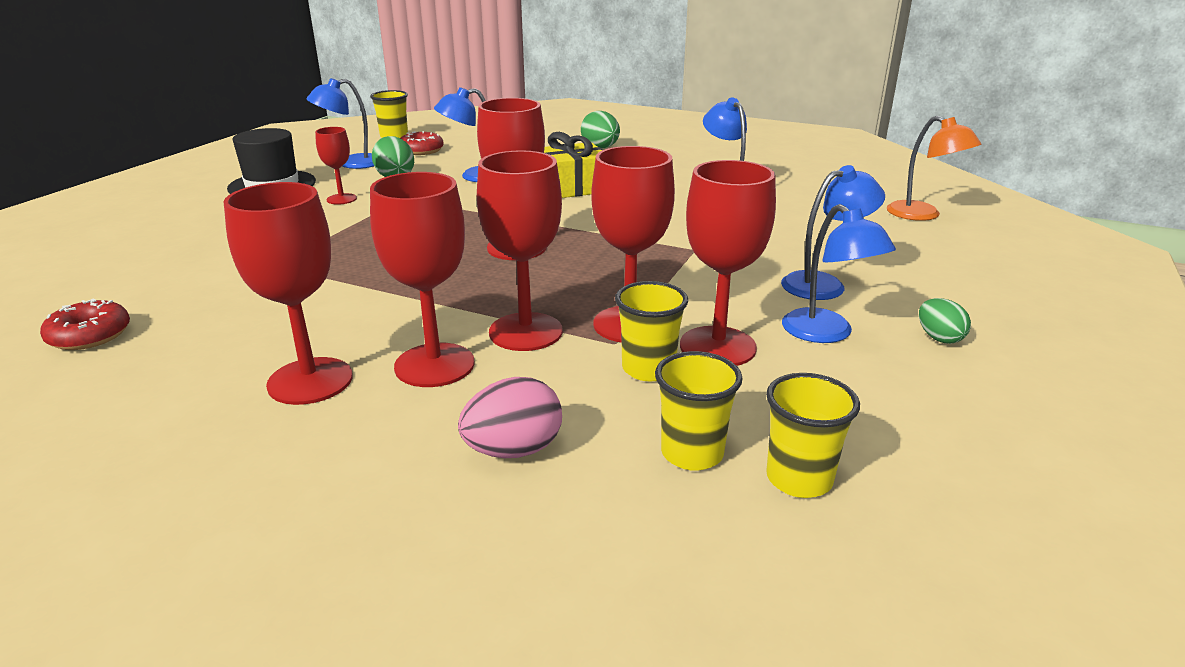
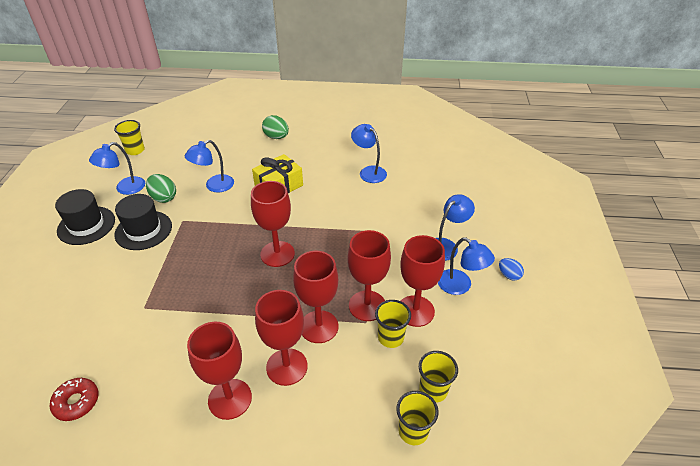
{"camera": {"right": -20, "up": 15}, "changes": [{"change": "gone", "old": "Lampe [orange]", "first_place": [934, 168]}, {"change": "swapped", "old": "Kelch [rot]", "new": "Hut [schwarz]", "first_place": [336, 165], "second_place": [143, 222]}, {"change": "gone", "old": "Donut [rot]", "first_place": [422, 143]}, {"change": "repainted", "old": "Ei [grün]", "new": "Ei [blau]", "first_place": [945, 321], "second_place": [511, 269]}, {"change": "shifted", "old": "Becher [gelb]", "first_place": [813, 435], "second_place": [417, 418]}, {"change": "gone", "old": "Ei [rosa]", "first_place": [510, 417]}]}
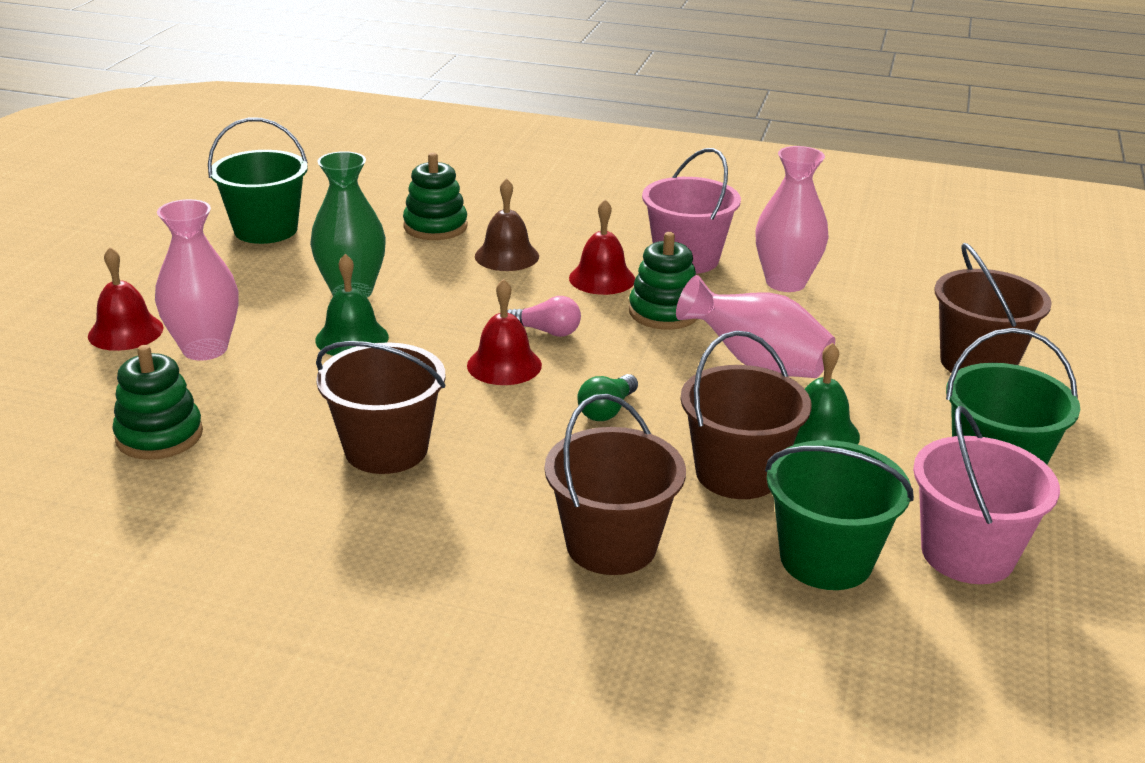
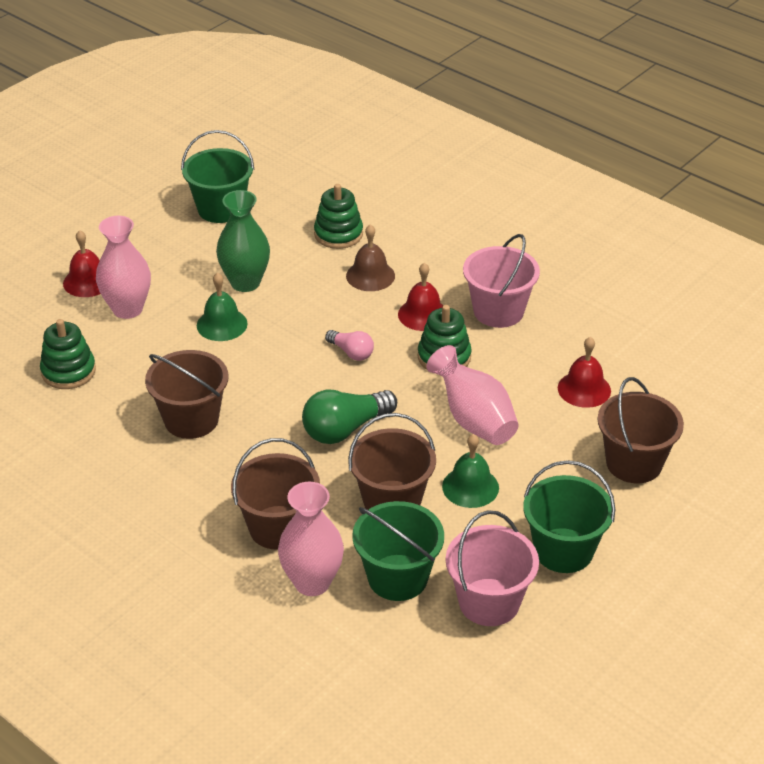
{"camera": {"right": 25, "up": 10}, "changes": [{"change": "shifted", "old": "Vase [rosa]", "first_place": [792, 219], "second_place": [311, 539]}, {"change": "shifted", "old": "Glocke [rot]", "first_place": [504, 332], "second_place": [584, 372]}, {"change": "scaled", "old": "Glühbirne [grün]", "first_place": [607, 397], "second_place": [349, 417], "factor": 1.73}]}
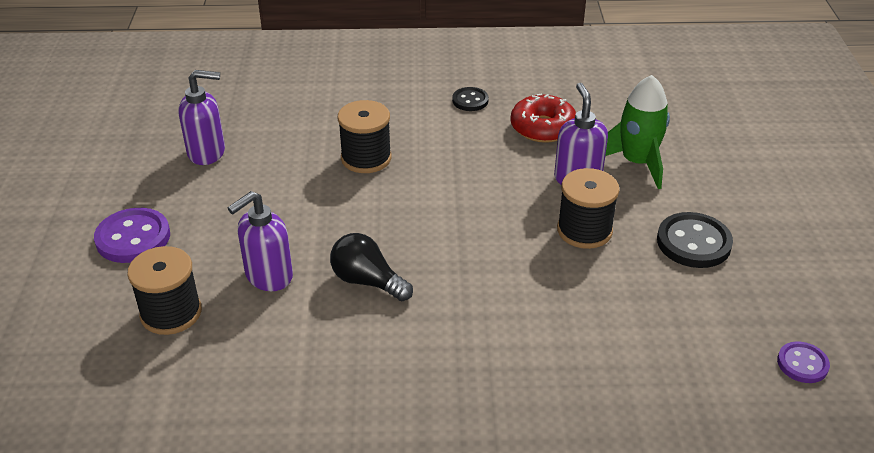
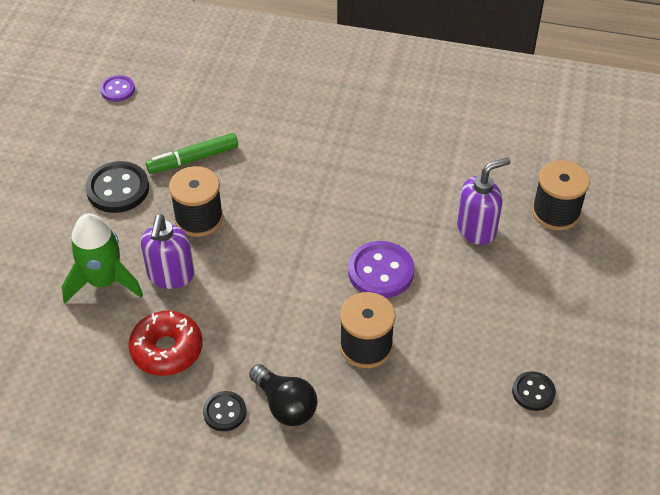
{"camera": {"right": -165, "up": 10}, "changes": [{"change": "swapped", "old": "Seifenspender [lila]", "new": "Knopf [schwarz]", "first_place": [202, 117], "second_place": [534, 391]}, {"change": "shifted", "old": "Knopf [lila]", "first_place": [132, 235], "second_place": [381, 269]}, {"change": "shifted", "old": "Glühbirne [schwarz]", "first_place": [371, 267], "second_place": [283, 395]}, {"change": "new", "new": "Filzstift [grün]", "second_place": [192, 153]}]}
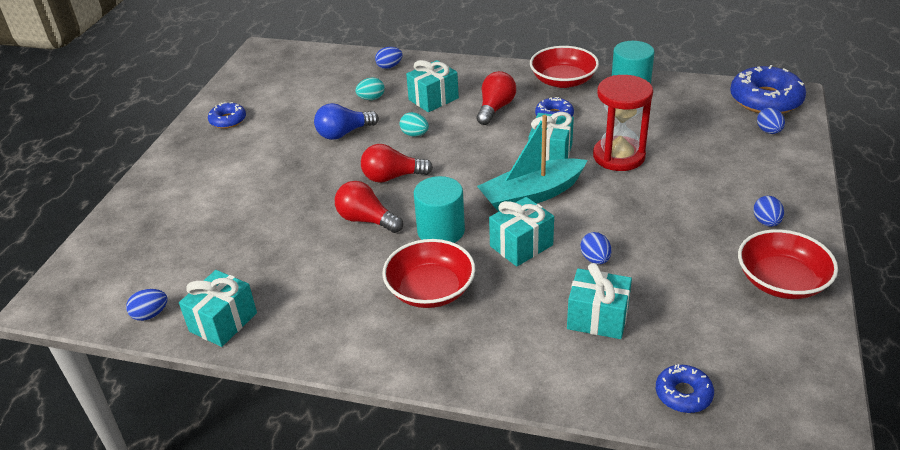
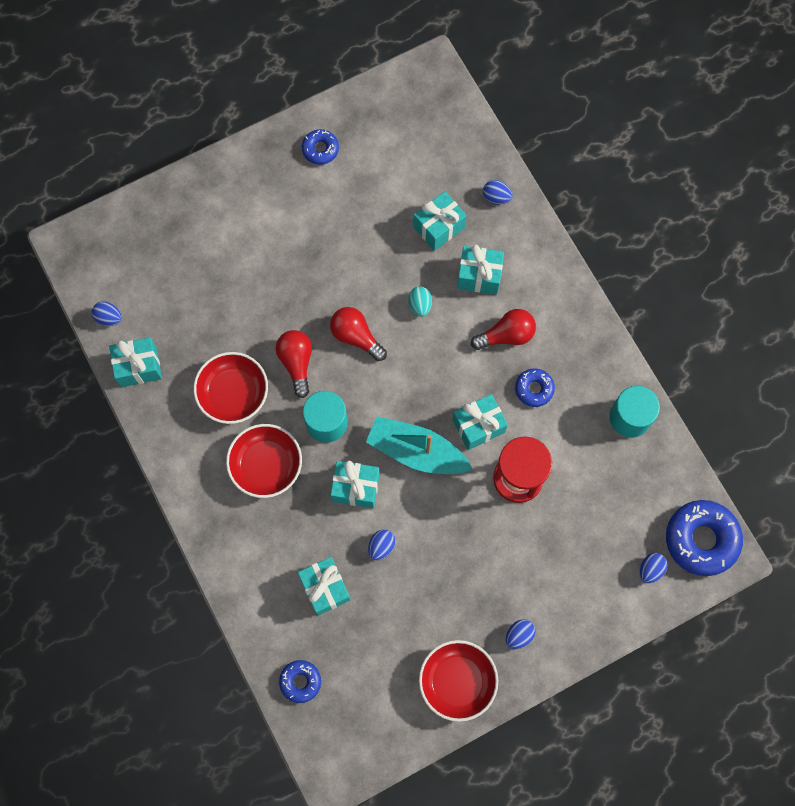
{"camera": {"right": 45, "up": 35}, "changes": [{"change": "shifted", "old": "Schüssel [rot]", "first_place": [564, 67], "second_place": [230, 388]}, {"change": "swapped", "old": "Ei [türkis]", "new": "Geschenk [türkis]", "first_place": [370, 88], "second_place": [440, 221]}, {"change": "gone", "old": "Glühbirne [blau]", "first_place": [346, 121]}]}
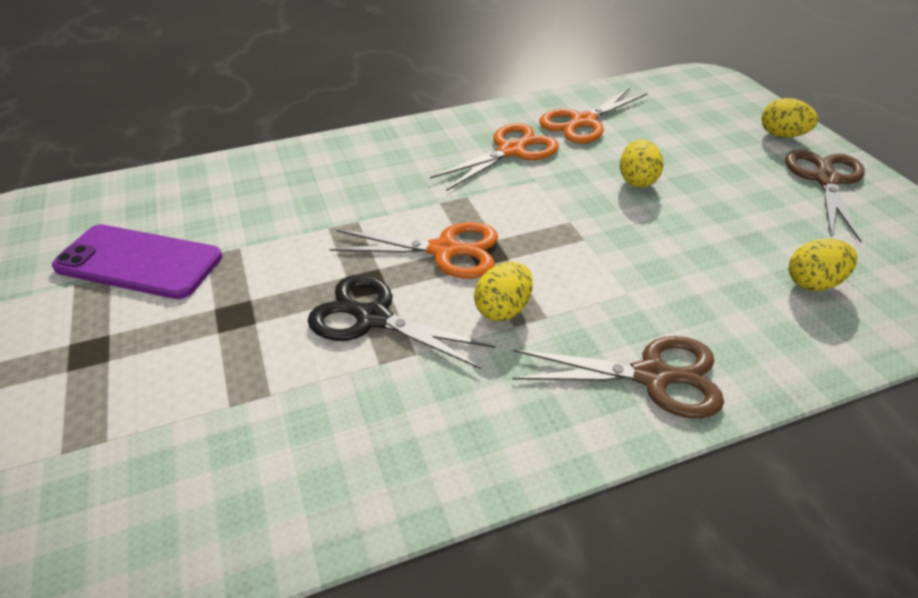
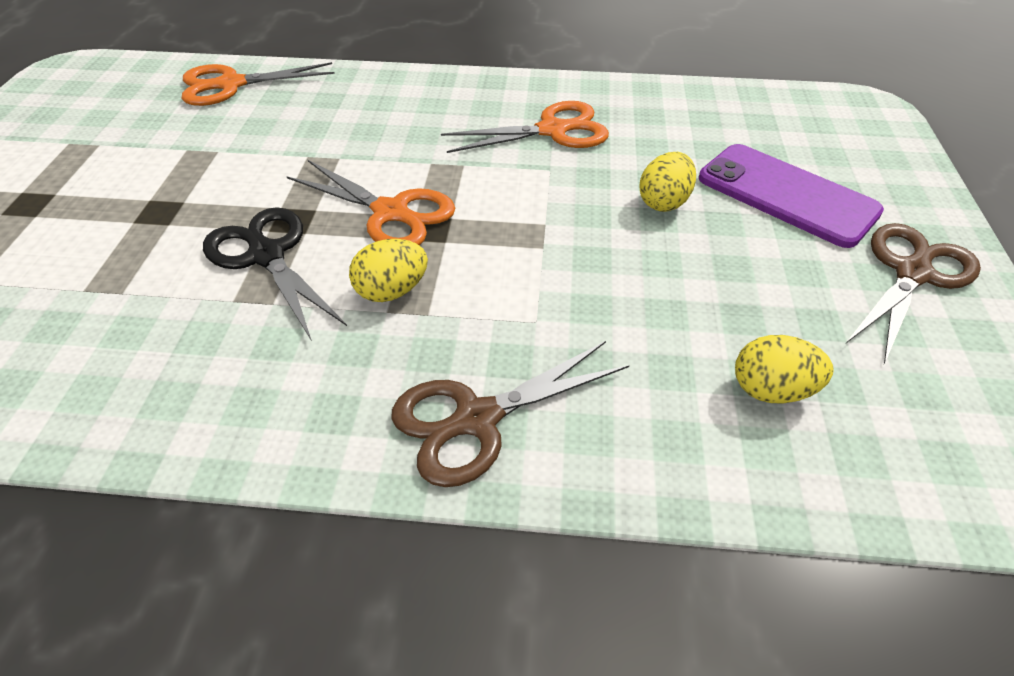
{"camera": {"right": 25, "up": 5}, "changes": [{"change": "shifted", "old": "Schere [orange]", "first_place": [593, 115], "second_place": [258, 84]}, {"change": "gone", "old": "Ei [gelb]", "first_place": [789, 118]}, {"change": "shifted", "old": "Handy [lila]", "first_place": [137, 261], "second_place": [791, 196]}, {"change": "rotated", "old": "Schere [braun]", "first_place": [618, 377], "second_place": [510, 414], "degrees": 120}]}
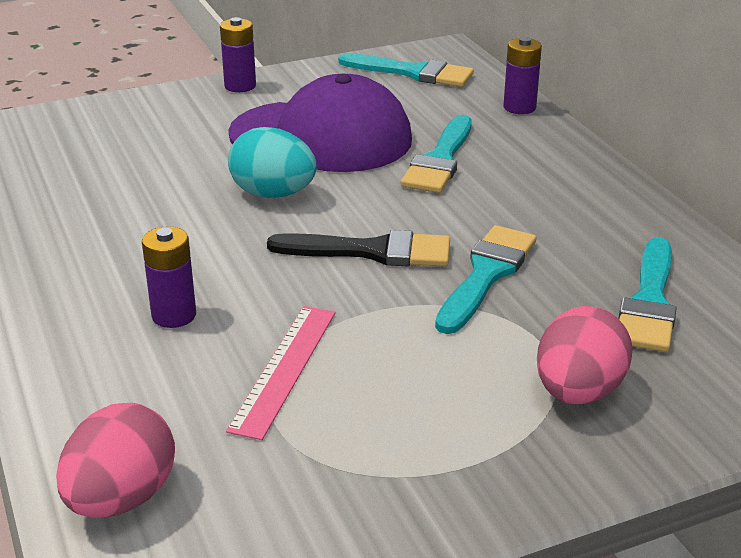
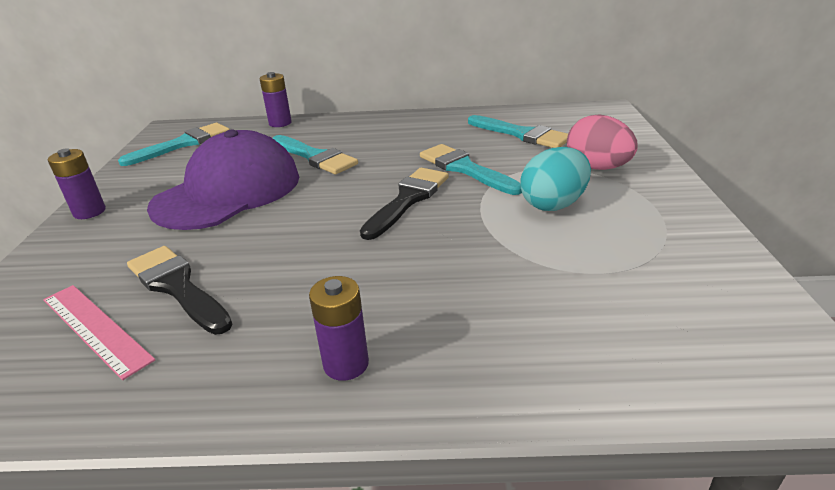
{"camera": {"right": -65, "up": 0}, "changes": [{"change": "shifted", "old": "Ei [türkis]", "first_place": [272, 162], "second_place": [555, 179]}, {"change": "shifted", "old": "Batterie [lila]", "first_place": [169, 277], "second_place": [339, 328]}, {"change": "shifted", "old": "Lineal [rosa]", "first_place": [280, 373], "second_place": [99, 332]}, {"change": "gone", "old": "Ei [rosa]", "first_place": [115, 460]}, {"change": "new", "new": "Pinsel [schwarz]", "second_place": [180, 290]}]}
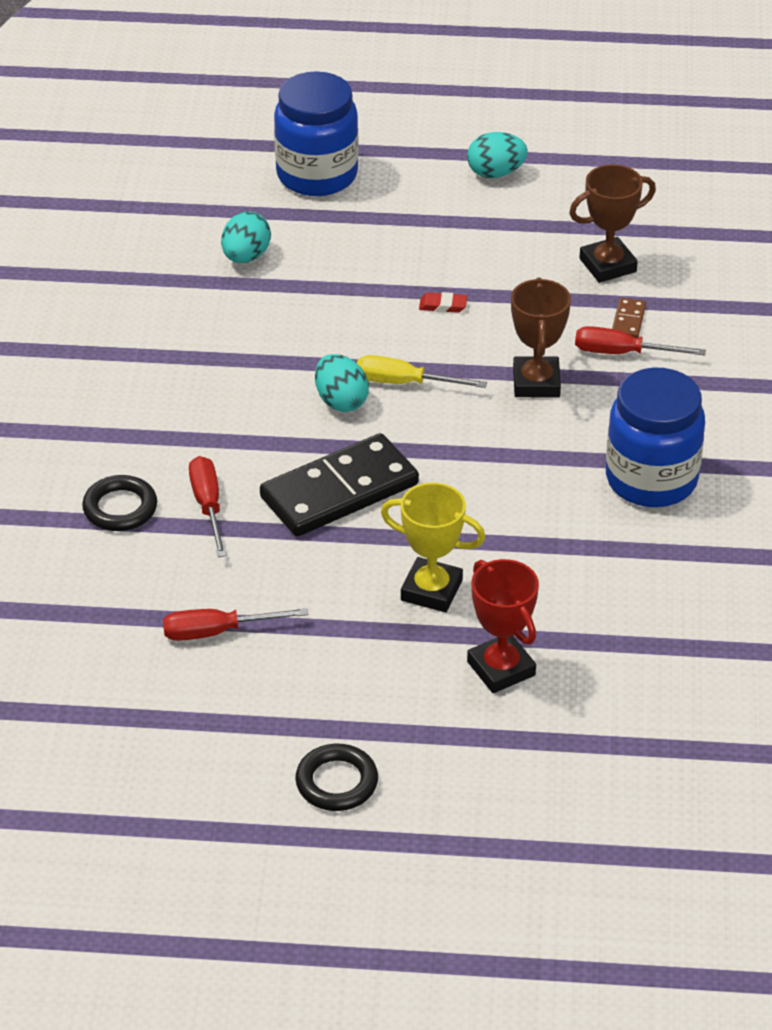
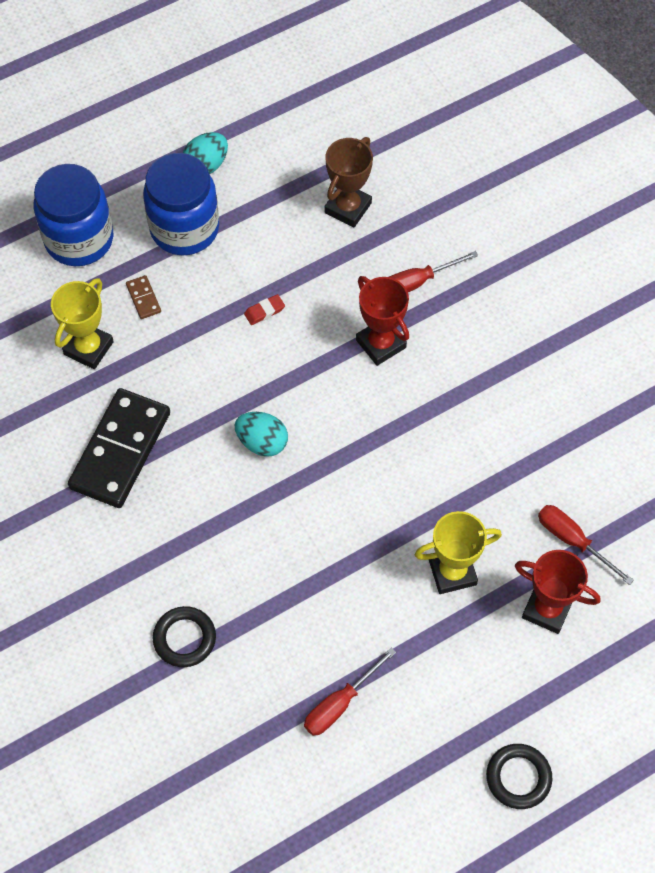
{"camera": {"right": -35, "up": 20}, "changes": [{"change": "swapped", "old": "Ei [türkis]", "new": "Pokal [gelb]", "first_place": [246, 237], "second_place": [82, 323]}, {"change": "repainted", "old": "Pokal [braun]", "new": "Pokal [rot]", "first_place": [541, 337], "second_place": [382, 321]}, {"change": "shifted", "old": "Dominostein [braun]", "first_place": [629, 318], "second_place": [143, 297]}, {"change": "gone", "old": "Schraubenzieher [gelb]", "first_place": [422, 371]}, {"change": "shifted", "old": "Einmachglas [blau]", "first_place": [655, 437], "second_place": [181, 204]}, {"change": "shifted", "old": "Dominostein [schwarz]", "first_place": [339, 485], "second_place": [119, 448]}, {"change": "shifted", "old": "Schraubenzieher [rot]", "first_place": [208, 506], "second_place": [586, 545]}]}
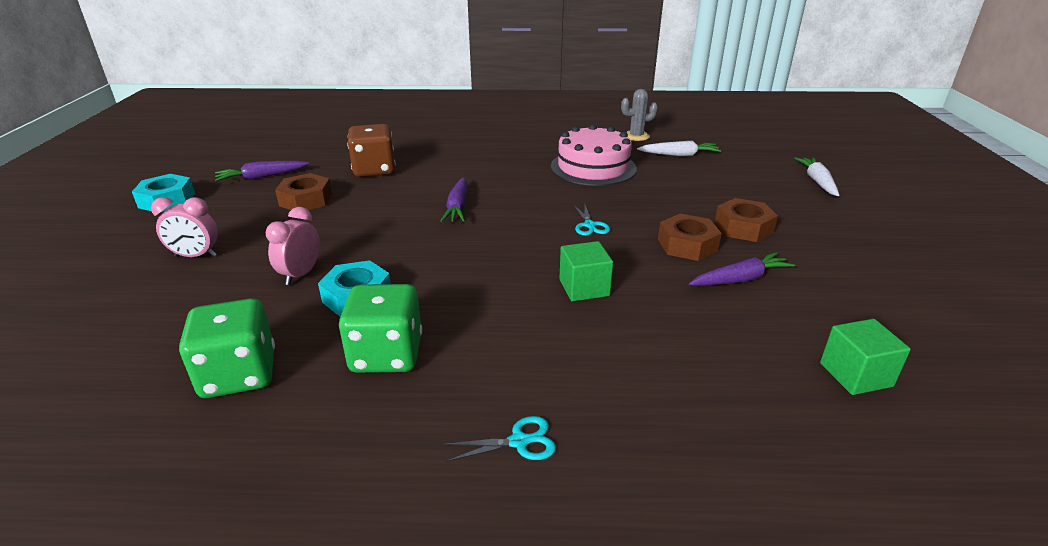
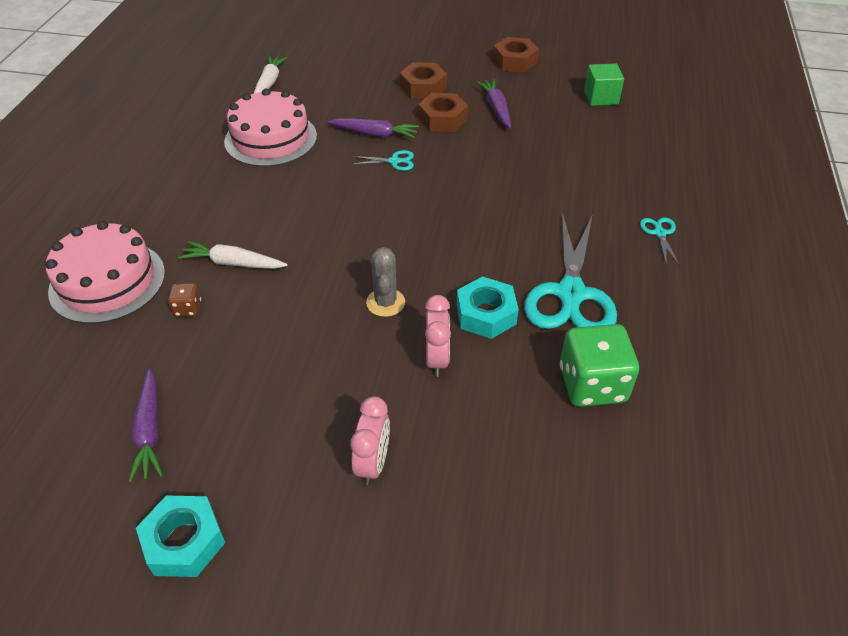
{"camera": {"right": -80, "up": 15}, "changes": [{"change": "shifted", "old": "Kaktus [grau]", "first_place": [639, 115], "second_place": [385, 282]}, {"change": "scaled", "old": "Spielwürfel [braun]", "first_place": [371, 150], "second_place": [184, 300], "factor": 0.46}, {"change": "shifted", "old": "Karotte [weiß]", "first_place": [816, 176], "second_place": [232, 255]}, {"change": "shifted", "old": "Sechskantmutter [braun]", "first_place": [303, 191], "second_place": [516, 54]}, {"change": "shifted", "old": "Karotte [lila]", "first_place": [453, 199], "second_place": [373, 129]}, {"change": "rotated", "old": "Wecker [rosa]", "first_place": [293, 246], "second_place": [438, 336], "degrees": -120}, {"change": "gone", "old": "Kubus [grün]", "first_place": [586, 271]}, {"change": "swapped", "old": "Spielwürfel [grün]", "new": "Schere [türkis]", "first_place": [380, 328], "second_place": [570, 271]}, {"change": "new", "new": "Kuchen [rosa]", "second_place": [105, 272]}]}
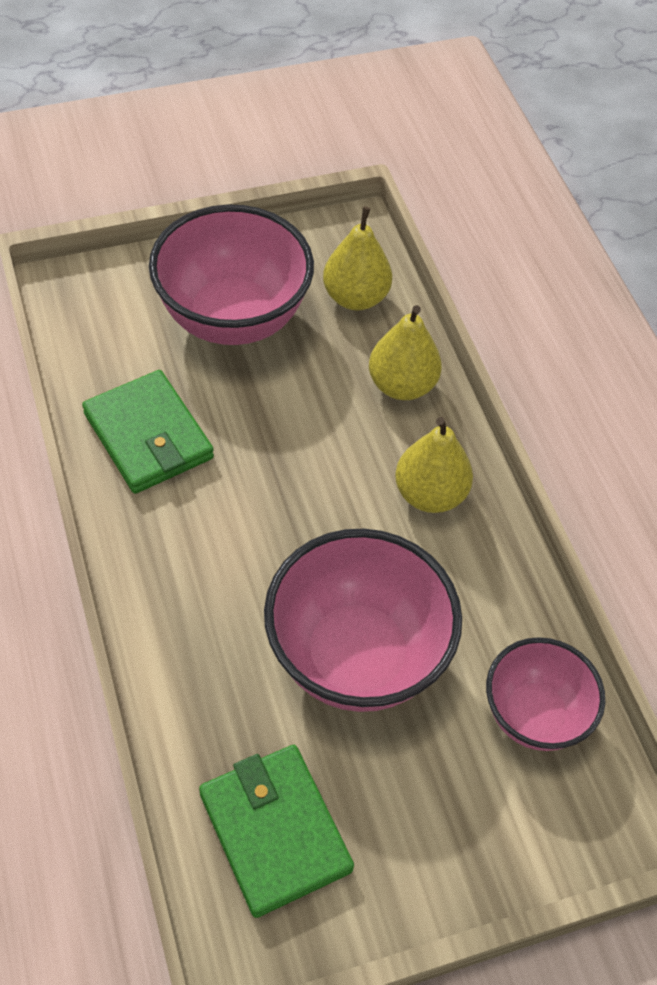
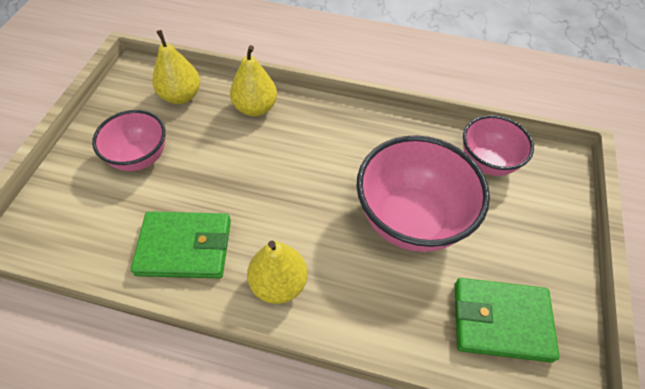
{"camera": {"right": -55, "up": 0}, "changes": [{"change": "scaled", "old": "Schüssel [rosa]", "first_place": [231, 274], "second_place": [129, 140], "factor": 0.61}, {"change": "shifted", "old": "Birne [gelb]", "first_place": [434, 465], "second_place": [277, 272]}]}
